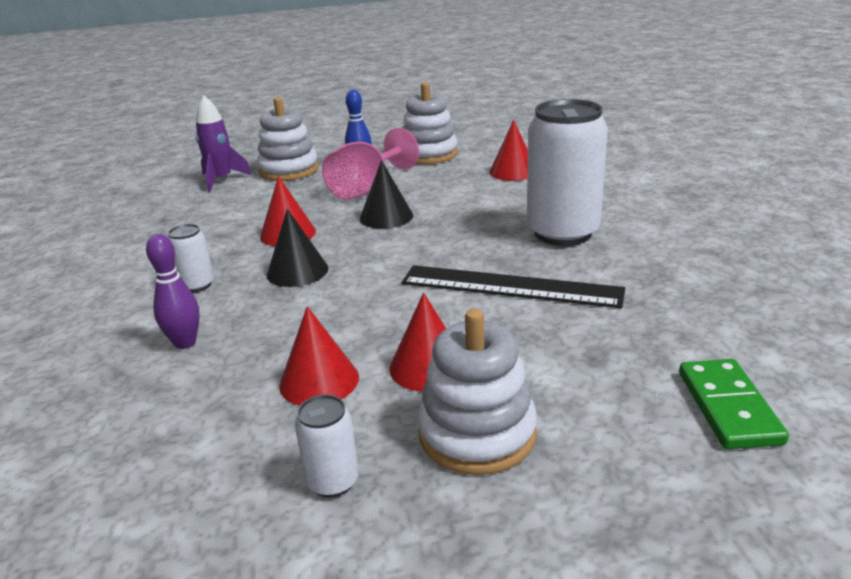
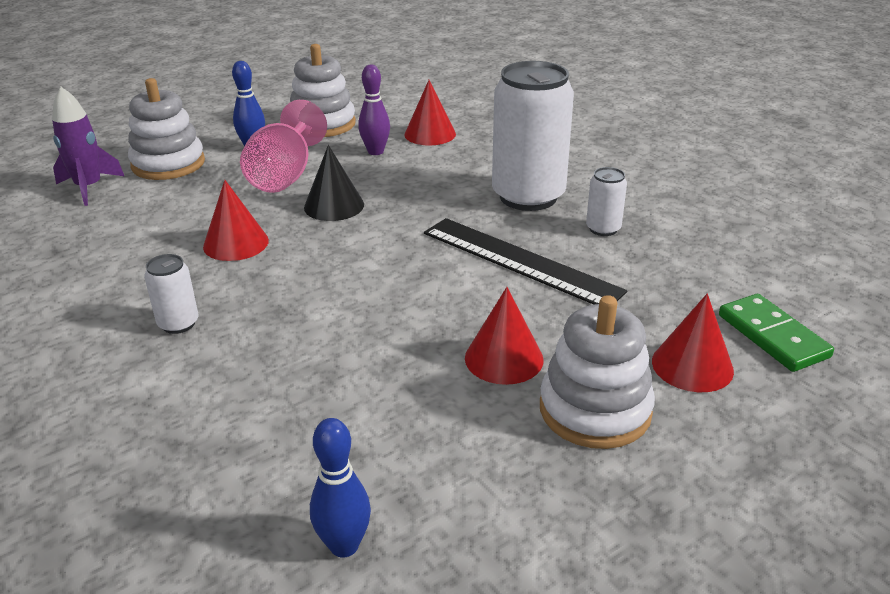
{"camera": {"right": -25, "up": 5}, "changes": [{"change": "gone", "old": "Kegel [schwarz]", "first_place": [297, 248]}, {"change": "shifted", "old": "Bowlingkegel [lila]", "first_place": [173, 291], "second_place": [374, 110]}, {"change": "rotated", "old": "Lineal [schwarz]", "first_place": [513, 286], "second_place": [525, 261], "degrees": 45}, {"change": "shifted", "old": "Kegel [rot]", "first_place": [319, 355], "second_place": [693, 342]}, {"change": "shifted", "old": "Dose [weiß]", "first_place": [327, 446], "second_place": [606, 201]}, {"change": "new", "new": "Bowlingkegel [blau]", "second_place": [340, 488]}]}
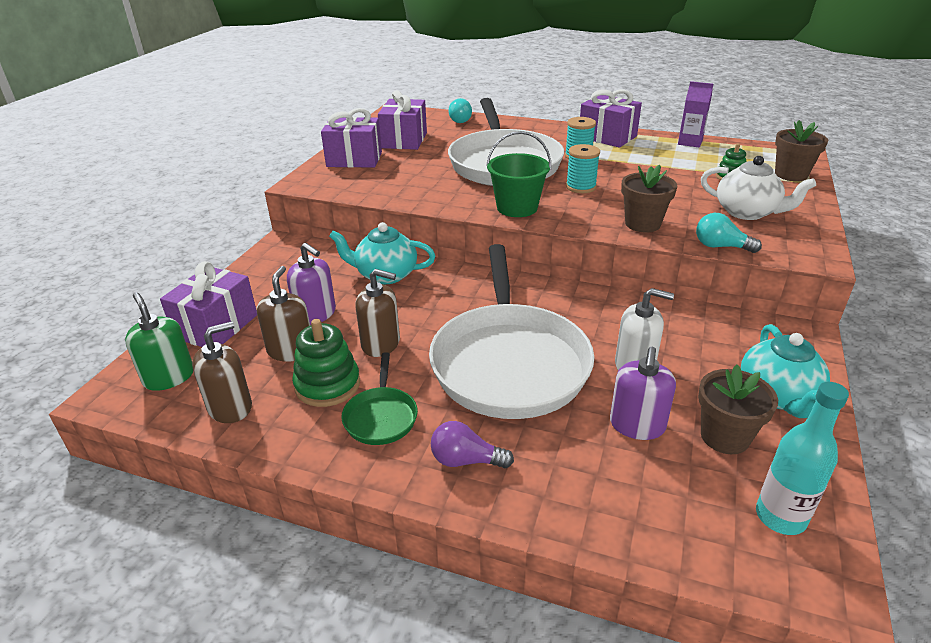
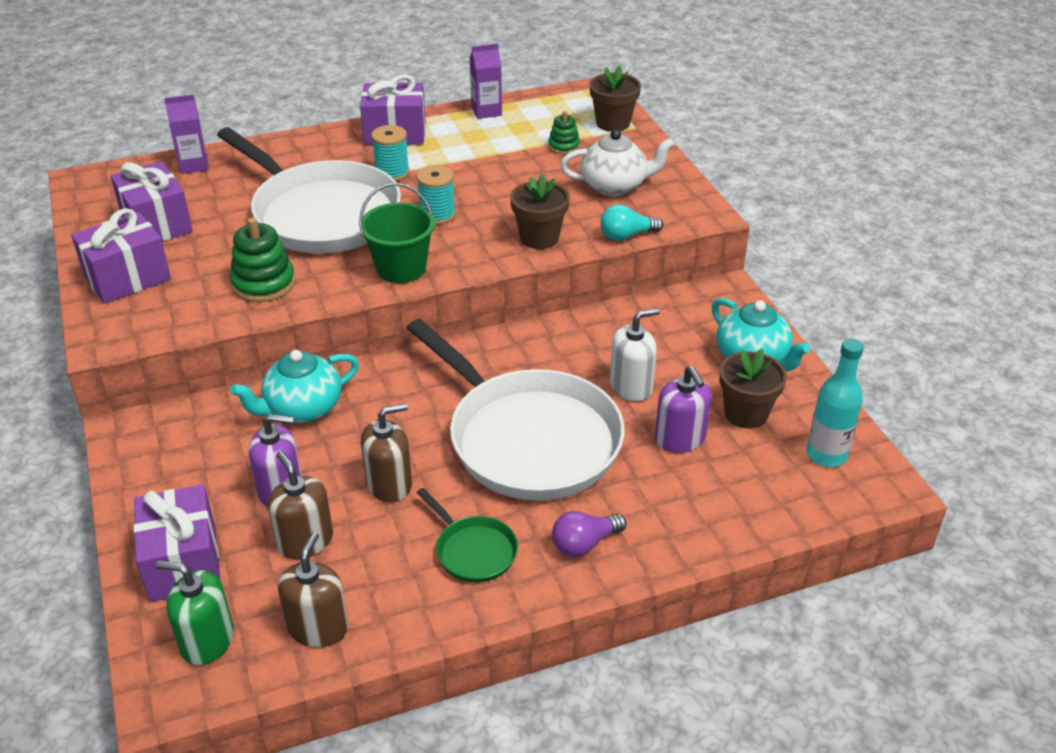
{"camera": {"right": -40, "up": 5}, "changes": [{"change": "swapped", "old": "Glühbirne [türkis]", "new": "Getränkekarton [lila]", "first_place": [460, 110], "second_place": [186, 134]}, {"change": "shifted", "old": "Stapelspielzeug [grün]", "first_place": [326, 363], "second_place": [262, 259]}]}
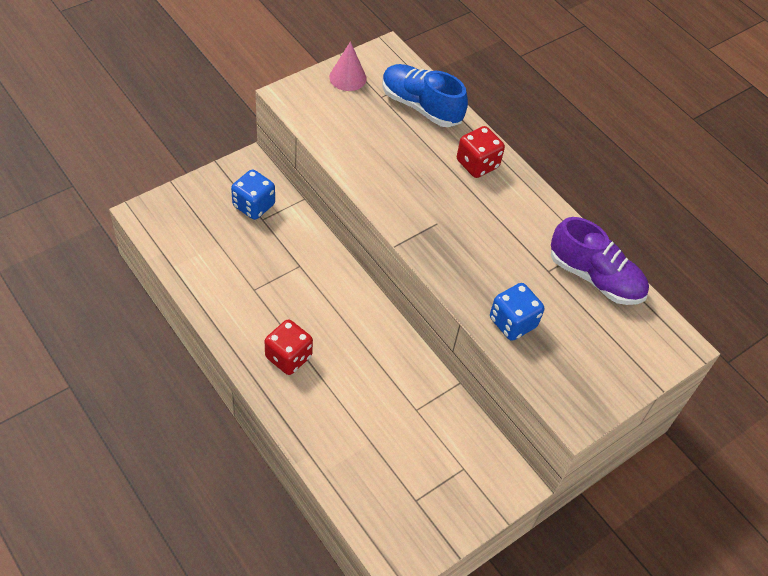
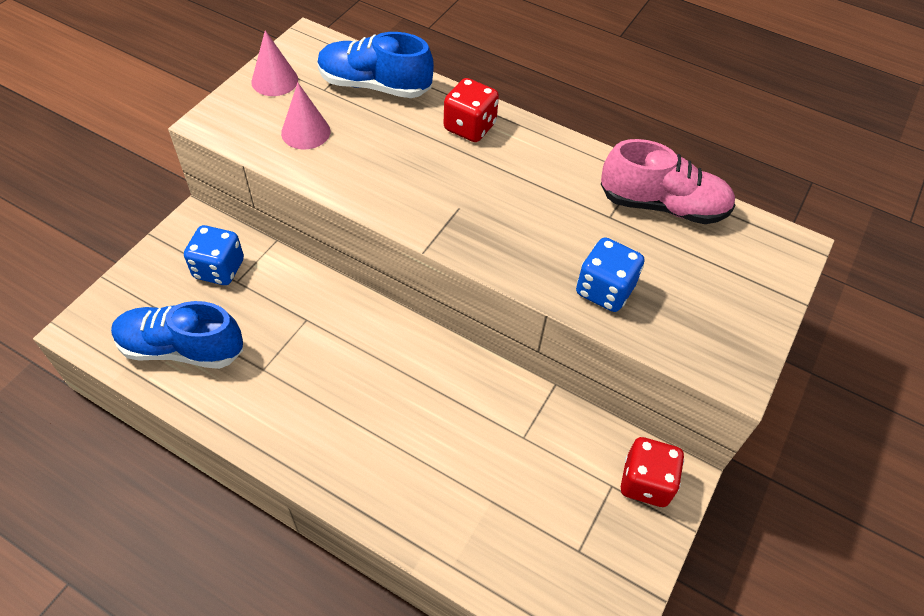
{"camera": {"right": -20, "up": 0}, "changes": [{"change": "repainted", "old": "Schuh [lila]", "new": "Schuh [rosa]", "first_place": [600, 261], "second_place": [668, 181]}, {"change": "shifted", "old": "Spielwürfel [rot]", "first_place": [289, 347], "second_place": [652, 472]}, {"change": "new", "new": "Kegel [rosa]", "second_place": [306, 115]}, {"change": "new", "new": "Schuh [blau]", "second_place": [177, 335]}]}
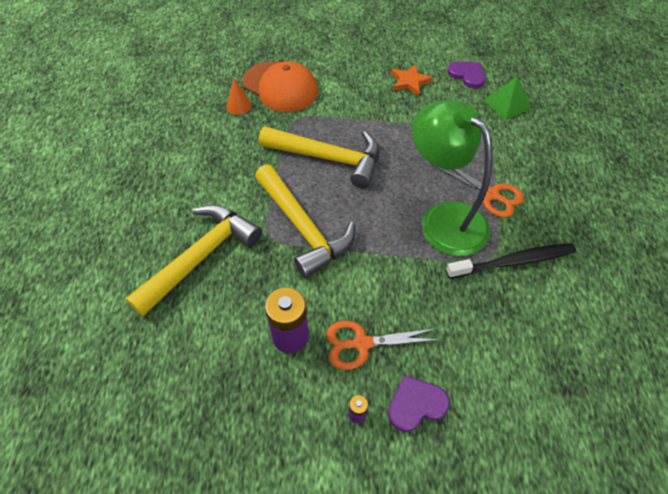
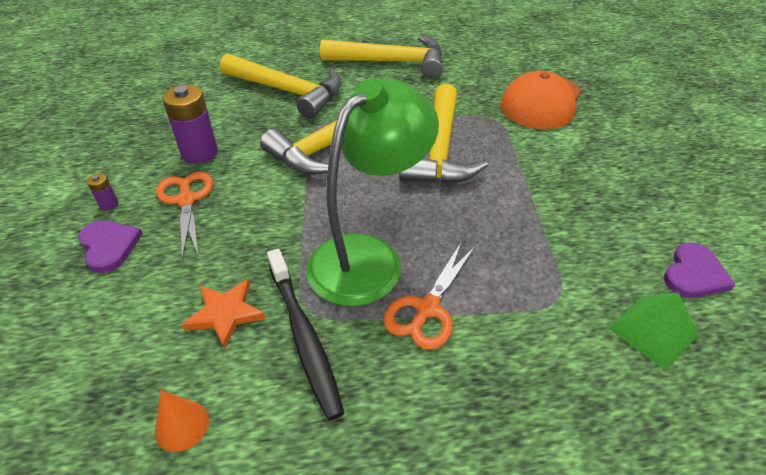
{"camera": {"right": 80, "up": -10}, "changes": [{"change": "shifted", "old": "Stern [orange]", "first_place": [412, 80], "second_place": [223, 314]}, {"change": "shifted", "old": "Kegel [orange]", "first_place": [239, 96], "second_place": [182, 421]}, {"change": "new", "new": "Hammer [gelb]", "second_place": [381, 56]}]}
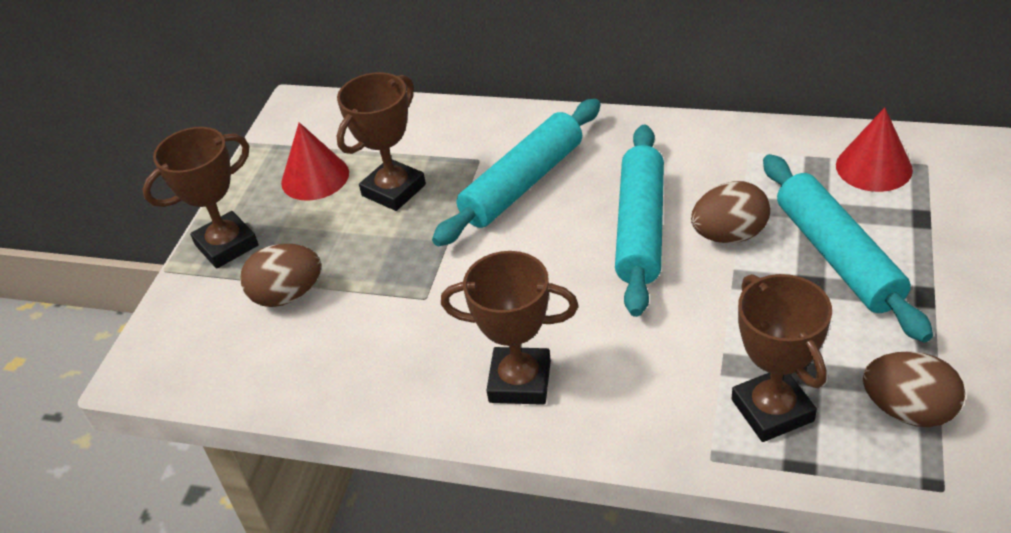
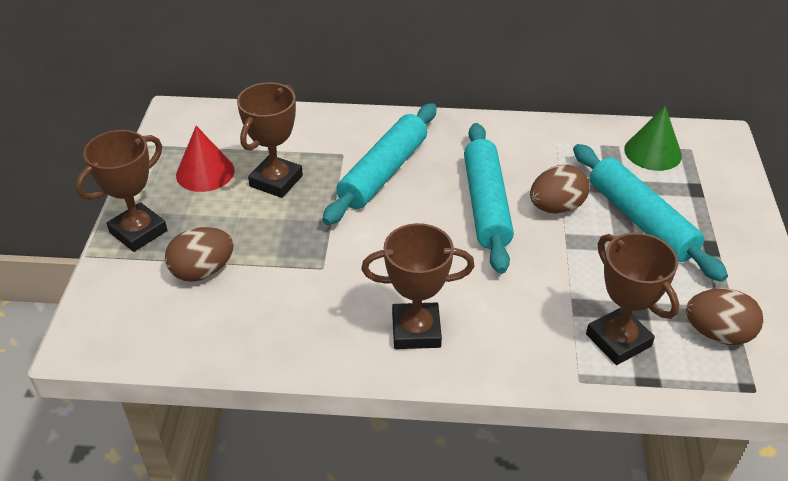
{"camera": {"right": -15, "up": 0}, "changes": [{"change": "repainted", "old": "Kegel [rot]", "new": "Kegel [grün]", "first_place": [874, 149], "second_place": [653, 138]}]}
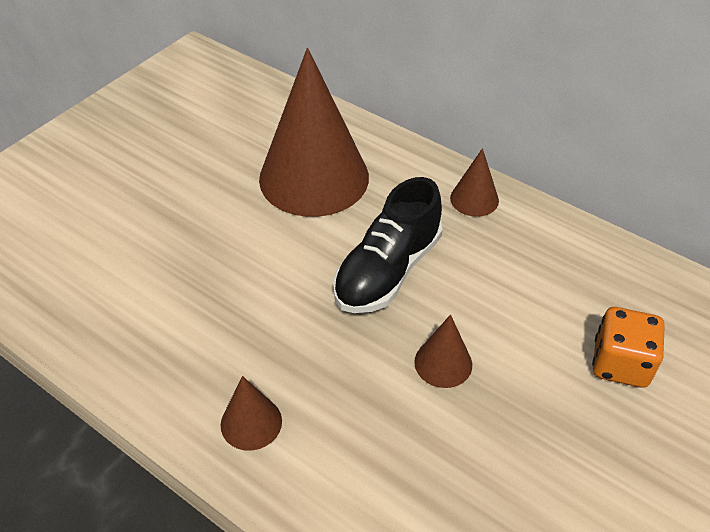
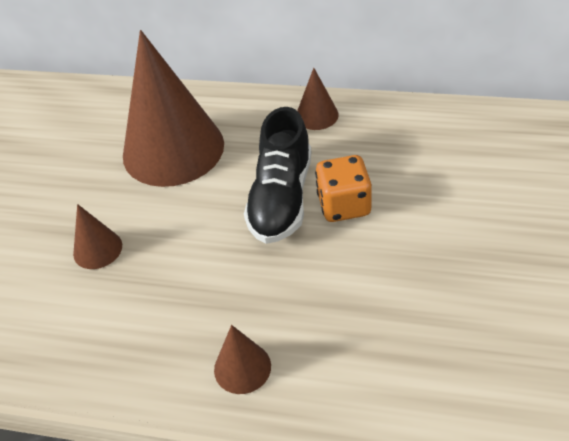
{"camera": {"right": -20, "up": 0}, "changes": [{"change": "shifted", "old": "Spielwürfel [orange]", "first_place": [628, 347], "second_place": [343, 188]}, {"change": "shifted", "old": "Kegel [braun]", "first_place": [443, 351], "second_place": [97, 236]}]}
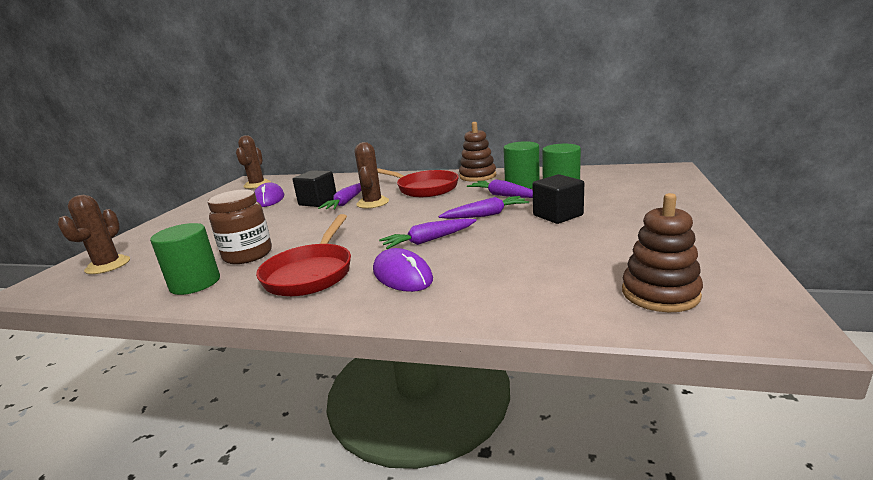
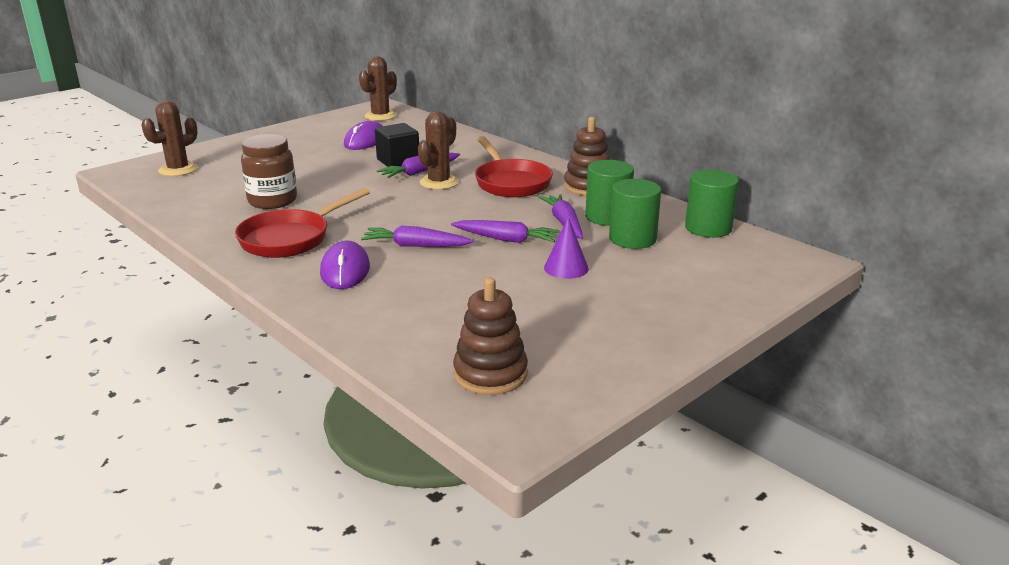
{"camera": {"right": 30, "up": 5}, "changes": [{"change": "swapped", "old": "Kubus [schwarz]", "new": "Kegel [lila]", "first_place": [558, 199], "second_place": [566, 248]}, {"change": "shifted", "old": "Vollzylinder [grün]", "first_place": [185, 259], "second_place": [712, 203]}]}
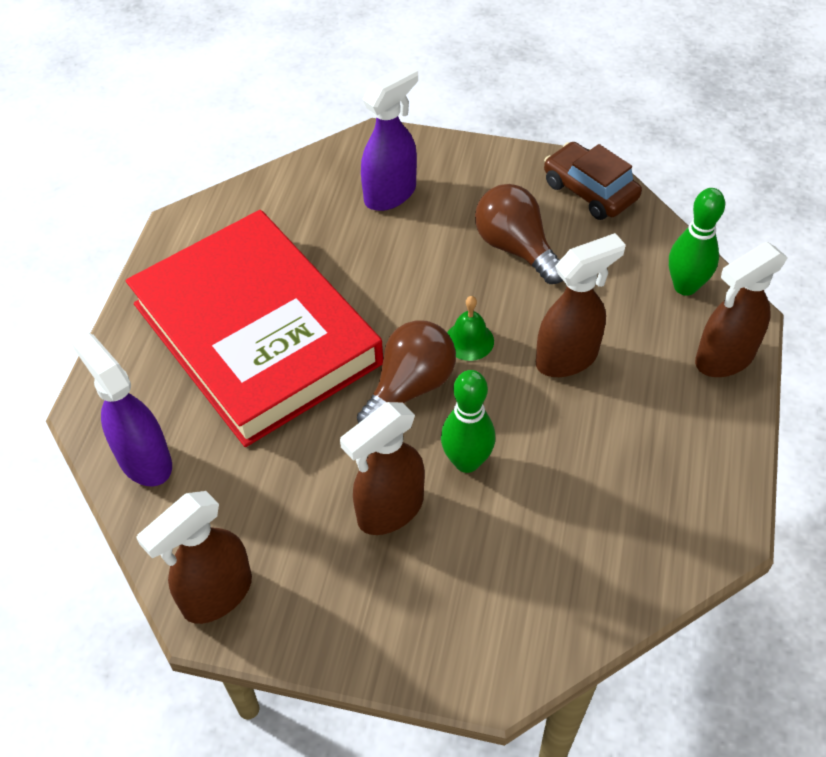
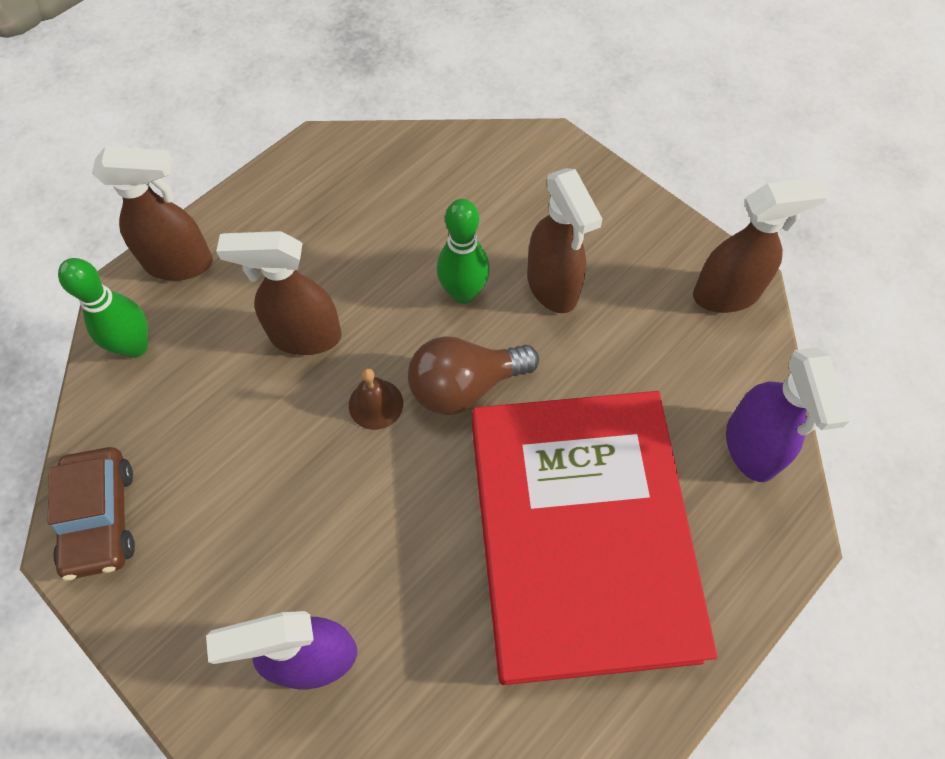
{"camera": {"right": -150, "up": 10}, "changes": [{"change": "gone", "old": "Glühbirne [braun]", "first_place": [519, 234]}, {"change": "repainted", "old": "Glocke [grün]", "new": "Glocke [braun]", "first_place": [470, 328], "second_place": [376, 399]}, {"change": "rotated", "old": "Sprühflasche [braun]", "first_place": [382, 468], "second_place": [565, 240], "degrees": 75}]}
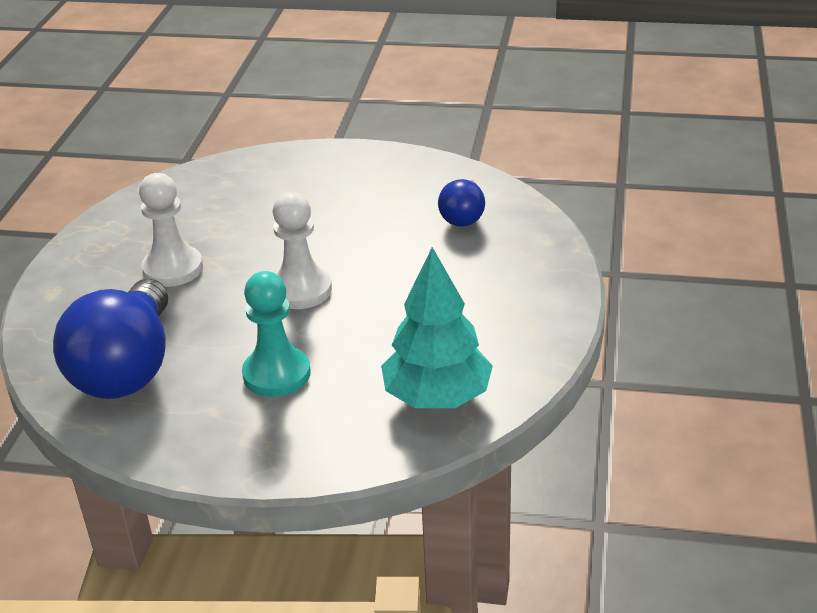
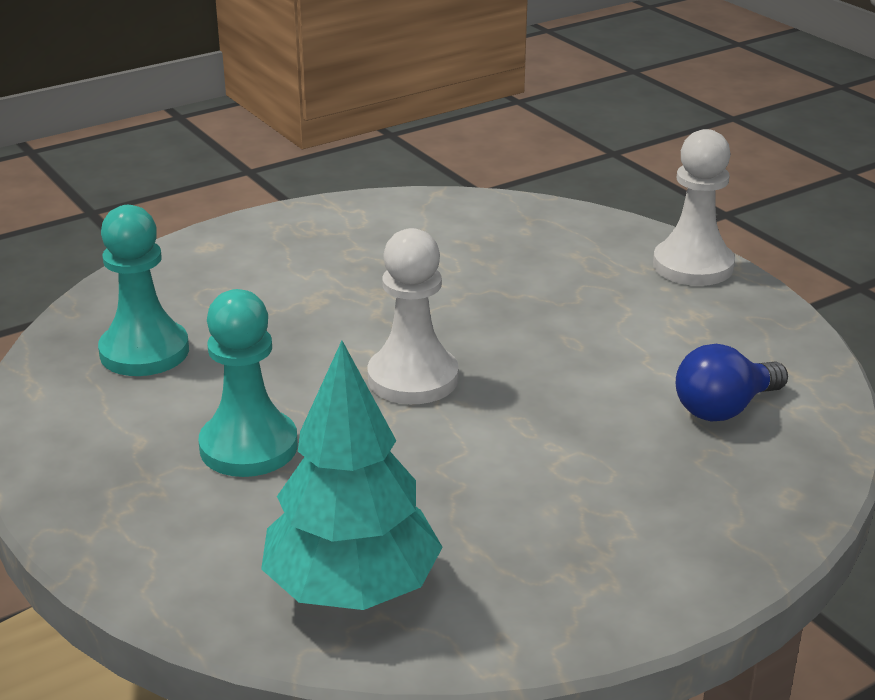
{"camera": {"right": 45, "up": -5}, "changes": [{"change": "shifted", "old": "Bauer [weiß]", "first_place": [171, 230], "second_place": [694, 207]}, {"change": "swapped", "old": "Glühbirne [blau]", "new": "Bauer [türkis]", "first_place": [110, 339], "second_place": [143, 290]}]}
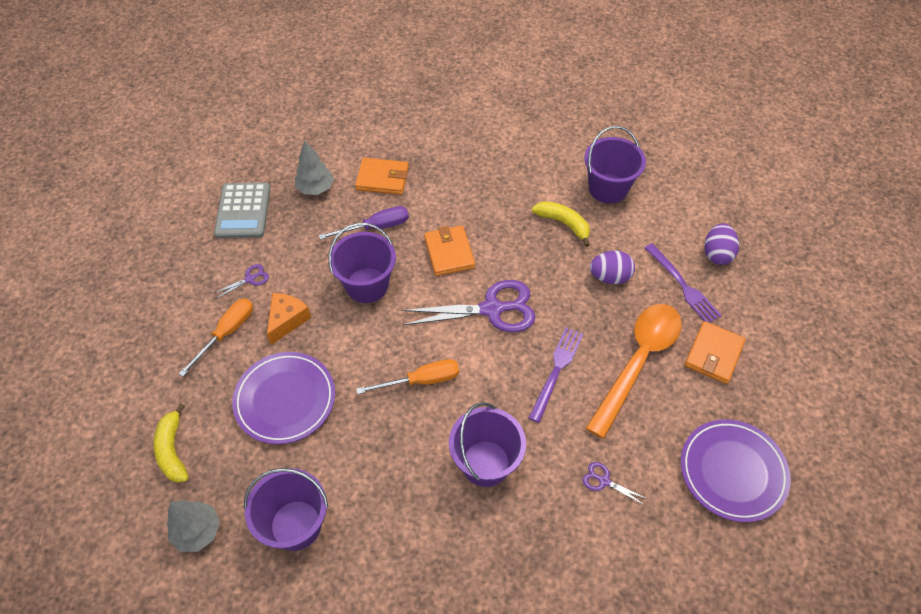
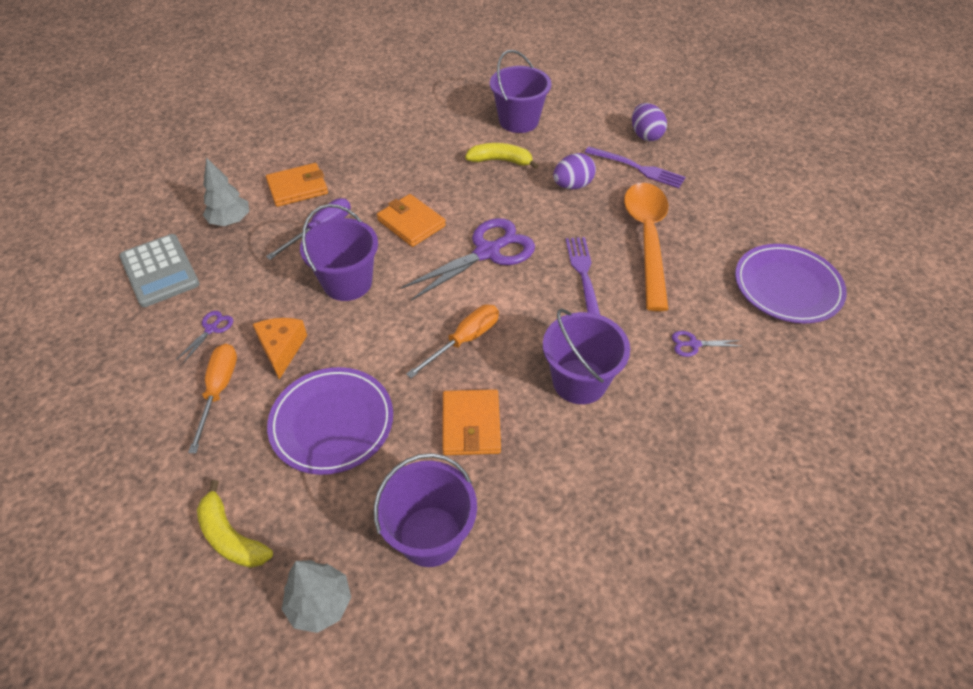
{"camera": {"right": -30, "up": -5}, "changes": [{"change": "shifted", "old": "Geldbörse [orange]", "first_place": [715, 352], "second_place": [471, 422]}]}
